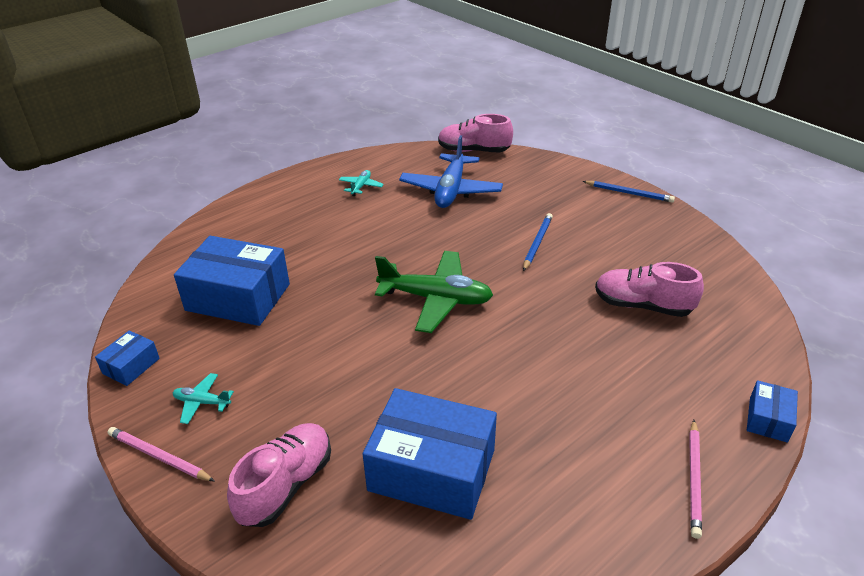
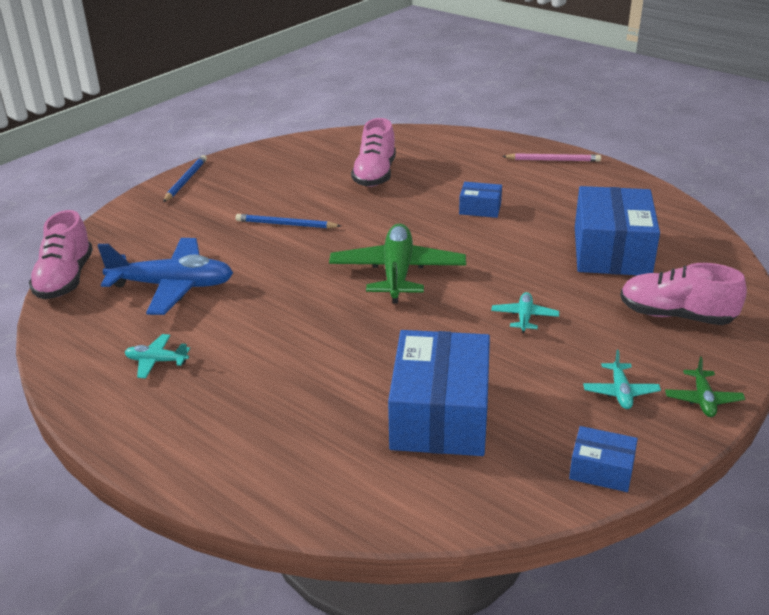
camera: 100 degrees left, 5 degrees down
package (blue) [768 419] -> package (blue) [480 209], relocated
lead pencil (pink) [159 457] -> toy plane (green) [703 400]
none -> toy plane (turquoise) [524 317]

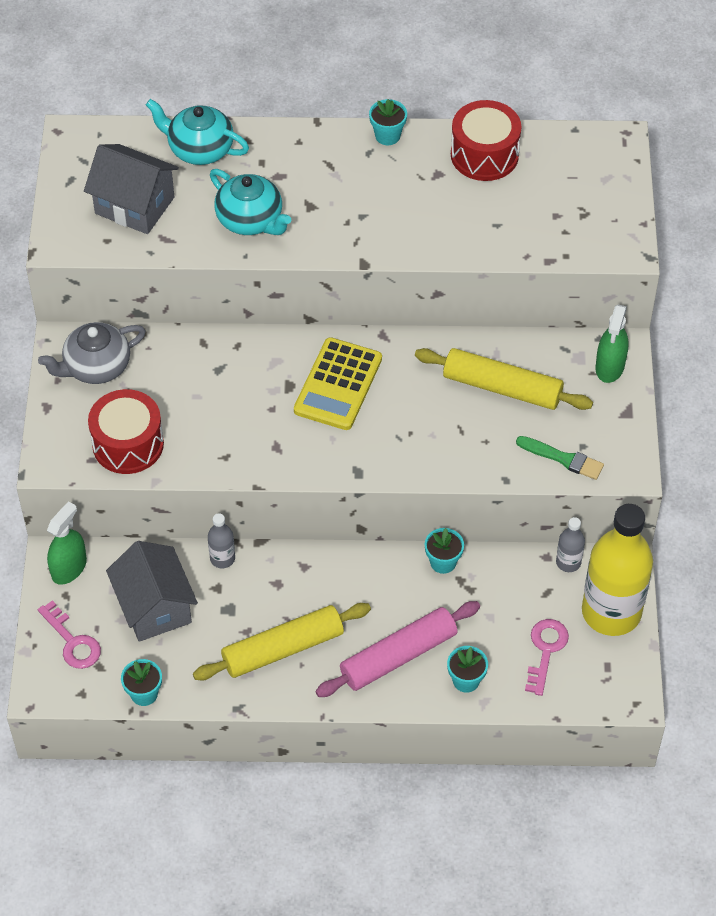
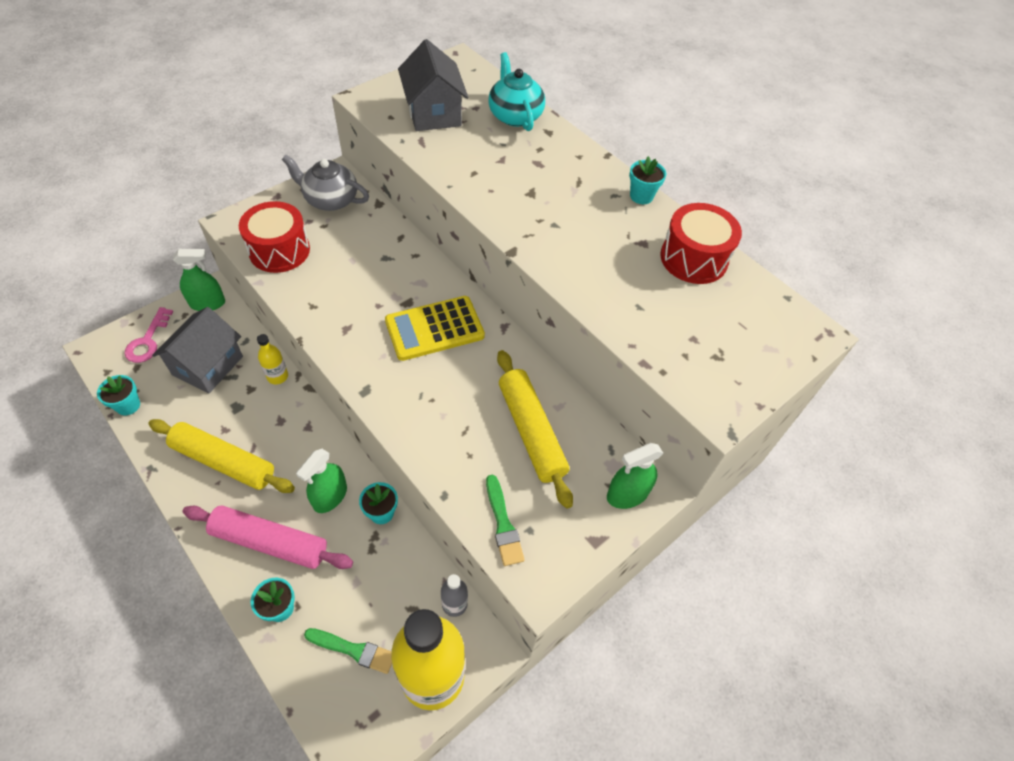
camera: 45 degrees right, 0 degrees up
teapot (turquoise) [251 220] -> none
flask (grey) [222 558] -> flask (golden) [277 376]
key (pink) [545 650] -> paint brush (green) [353 650]
none -> spray cleaner (green) [330 496]

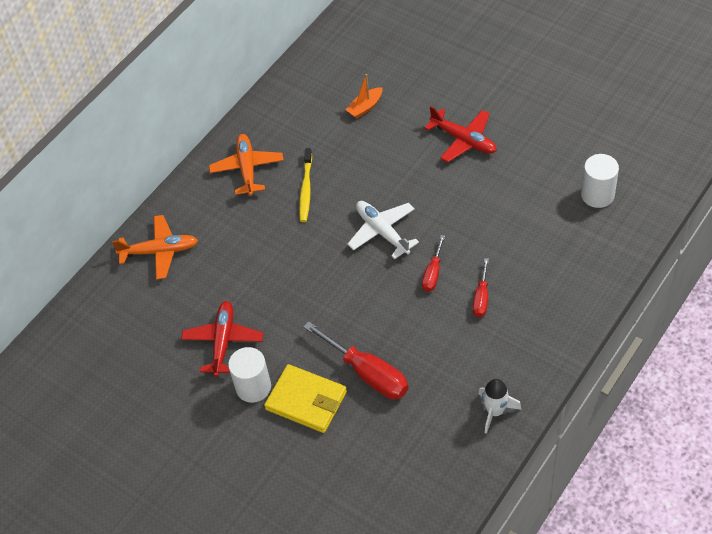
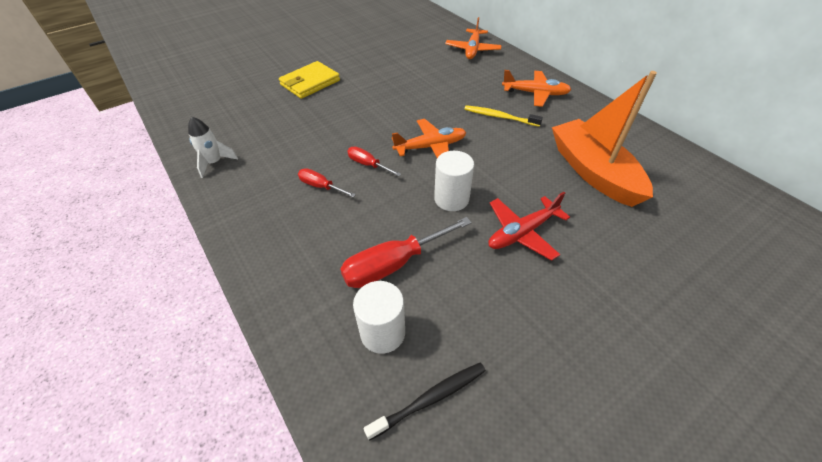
camera: 105 degrees right, 5 degrees down
boat (bright orange) [365 107] -> boat (bright orange) [593 172], x2.43
toy plane (pure white) [382 232] -> toy plane (bright orange) [431 147]
toy plane (crimson) [223 341] -> none
flat screwdriver (crimson) [367 373] -> flat screwdriver (crimson) [394 264], relocated
solid cylinder (pure white) [253 387] -> solid cylinder (pure white) [451 199], relocated
none -> dental brush (ebony) [430 398]

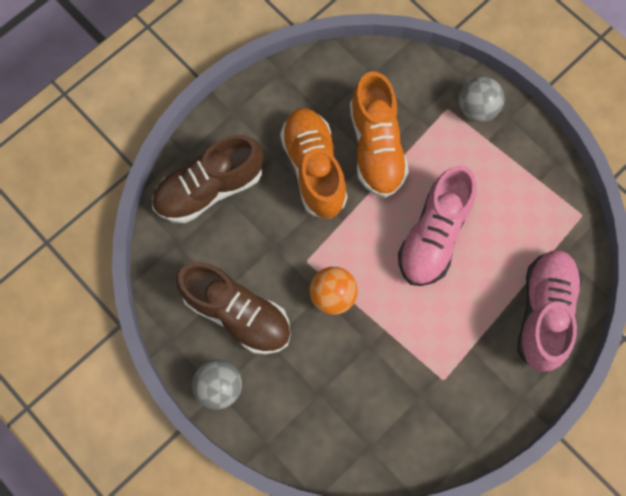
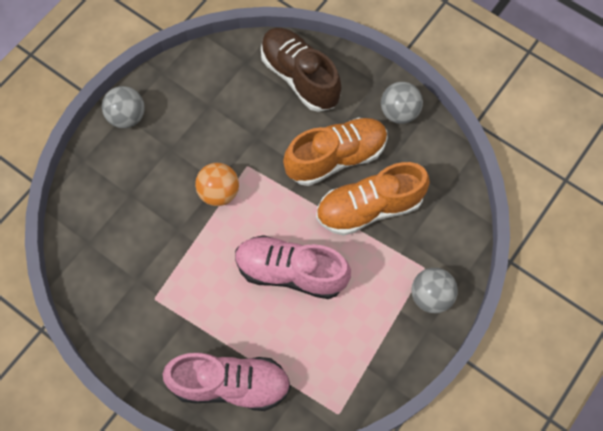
camera: 80 degrees right, 5 degrees down
sneaker (russet) [237 313] -> none
none -> sphere (grey) [399 112]

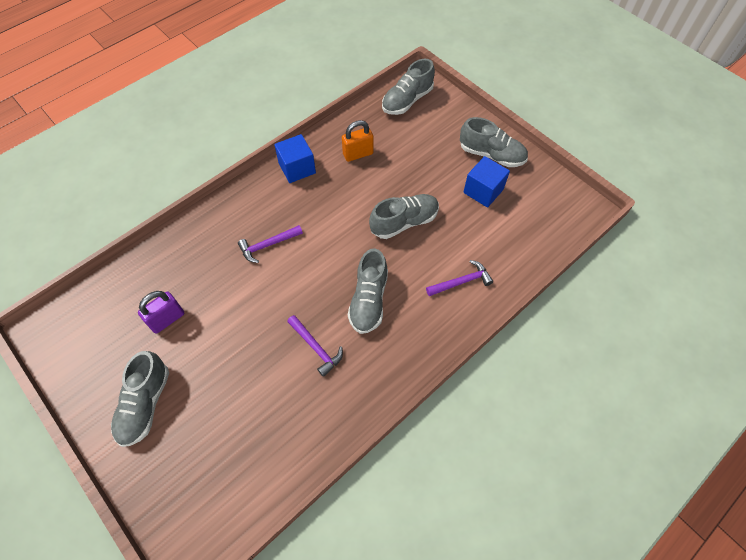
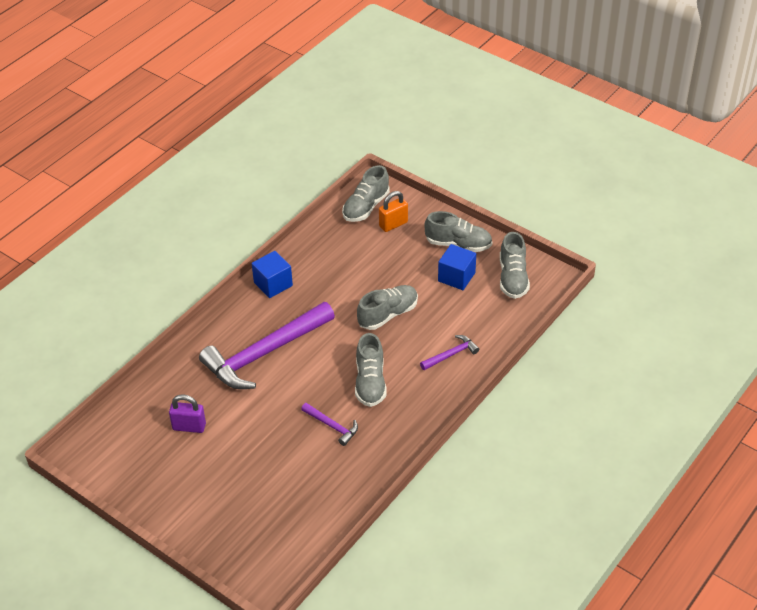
camera: 10 degrees left, 15 degrees down
small lock (bright orange) [358 154] -> small lock (bright orange) [393 224], relocated
carpenter's hammer (royal purple) [268 245] -> carpenter's hammer (royal purple) [264 353], x2.31
small lock (royal purple) [167 319] -> small lock (royal purple) [189 427], 60 degrees clockwise
sneaker (grey) [145 404] -> sneaker (grey) [513 278], relocated

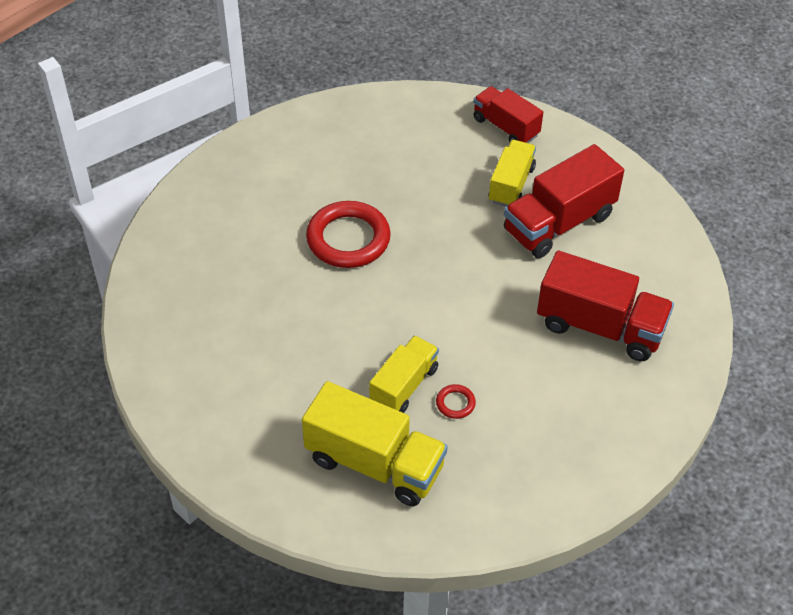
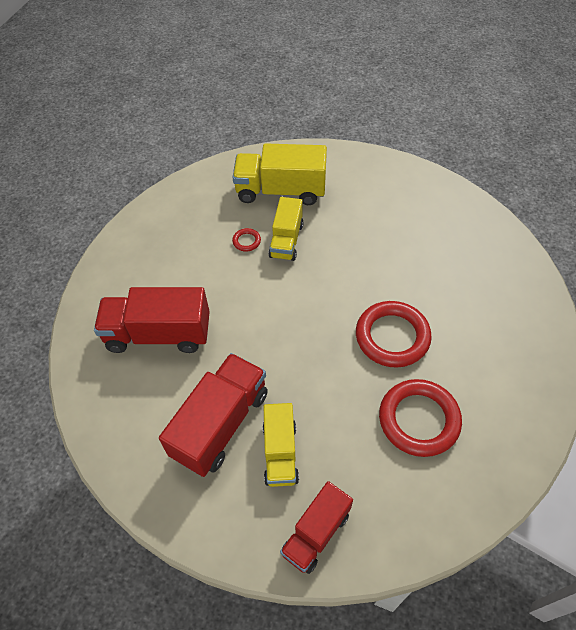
camera: 160 degrees right, 5 degrees up
truck (crimson) [506 127] -> truck (crimson) [316 533], 105 degrees clockwise
none -> hoop (crimson) [419 420]

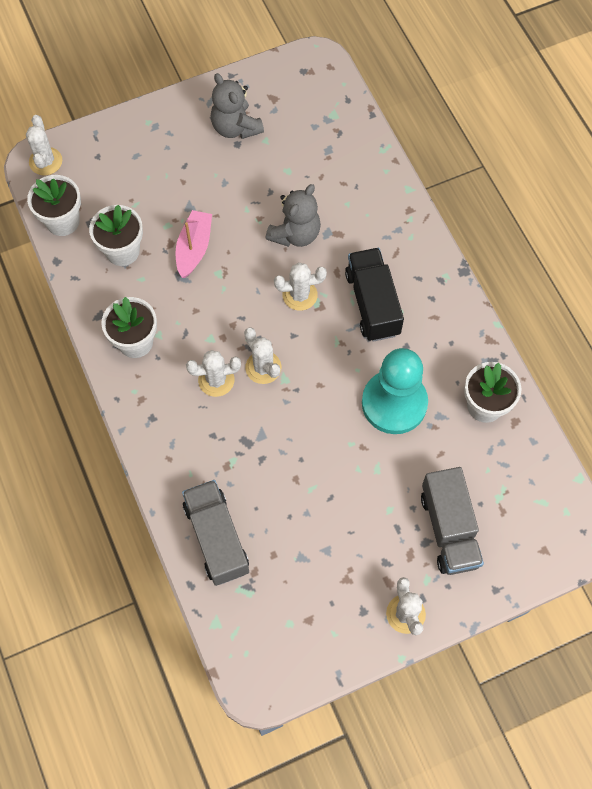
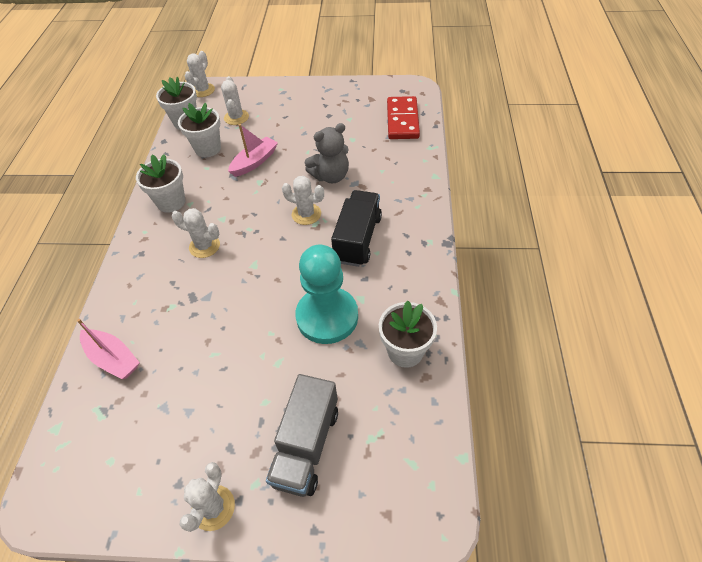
camera: 30 degrees right, 15 degrees down
teddy (grey) [235 127] -> none
cactus (pure white) [263 367] -> cactus (pure white) [236 117], relocated
truck (grey) [216 538] -> boat (pink) [113 358]
none -> domino piece (crimson) [402 120]

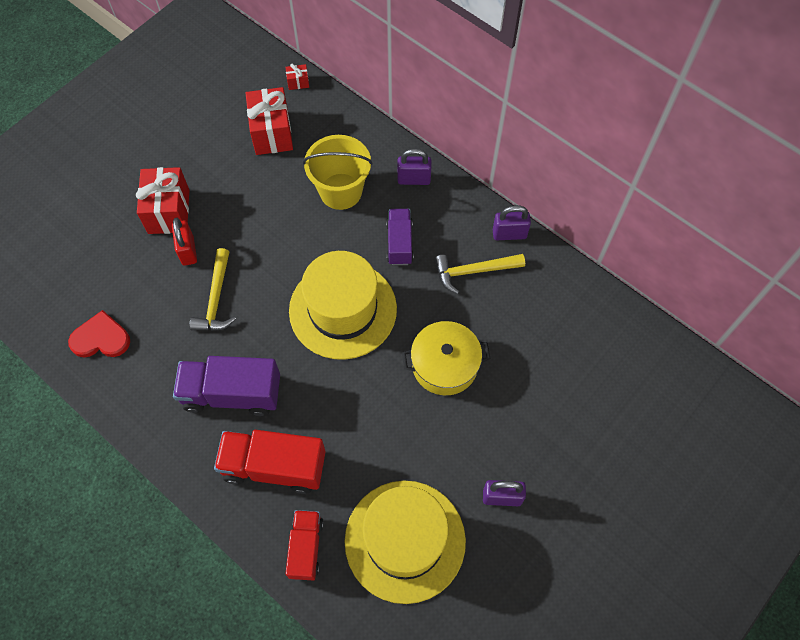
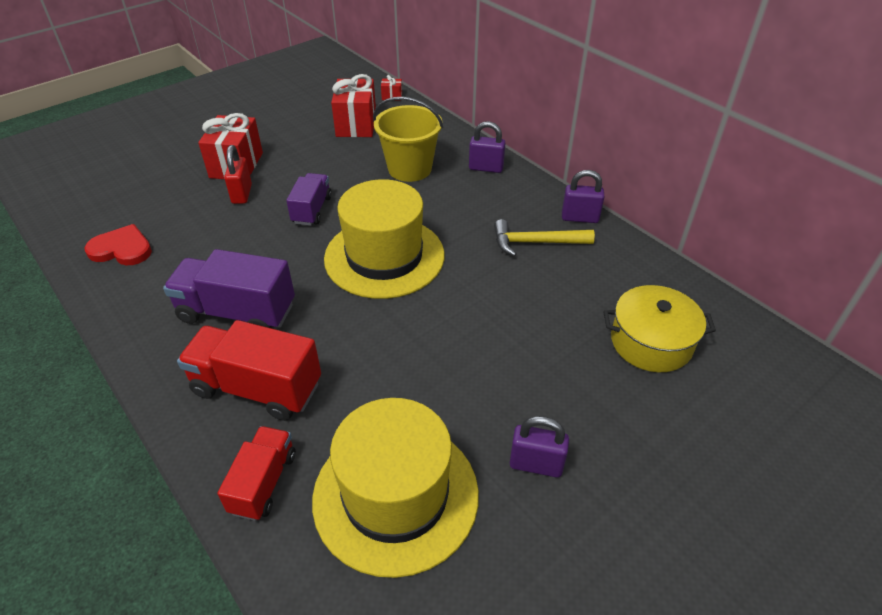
camera: 10 degrees right, 20 degrees down
truck (royal purple) [399 243] -> truck (royal purple) [312 210], relocated
carpenter's hammer (golden) [216 299] -> none
pot (golden) [444 365] -> pot (golden) [651 342], relocated

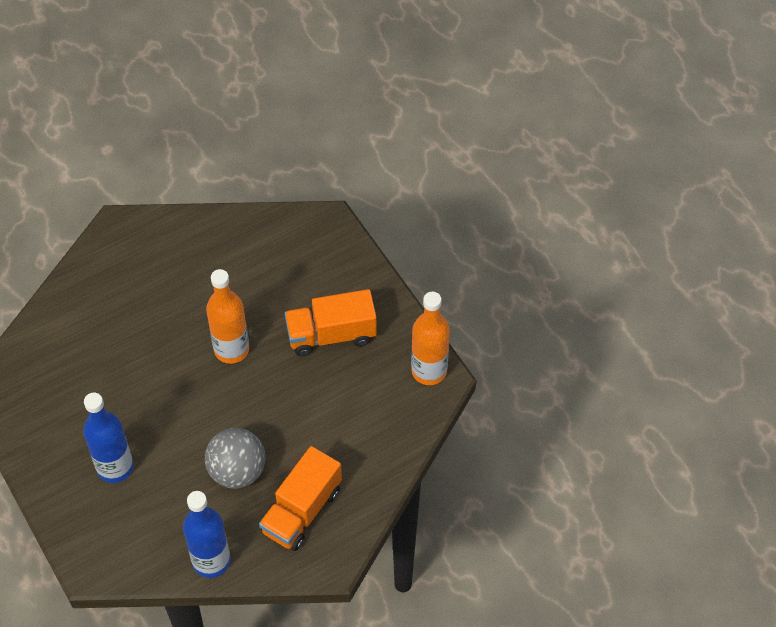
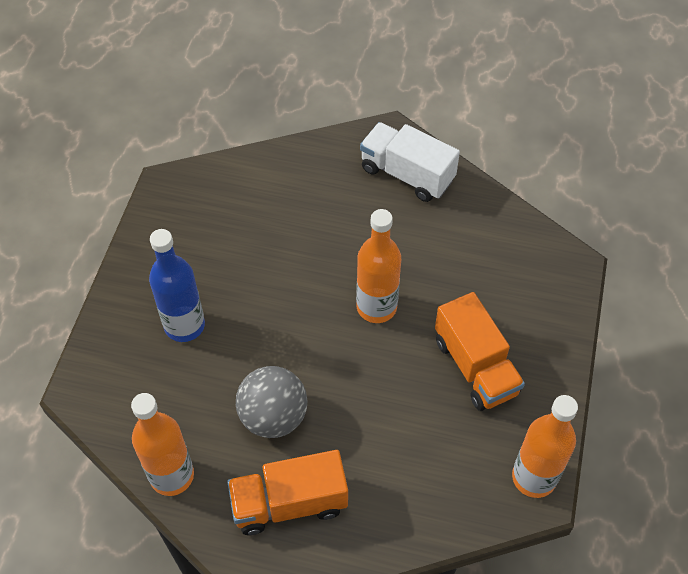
camera: 45 degrees right, 0 degrees up
truck (bright orange) [331 335] -> truck (bright orange) [475 366], 150 degrees counterclockwise
flask (blue) [211 561] -> flask (bright orange) [172 475]
none -> truck (pure white) [407 174]

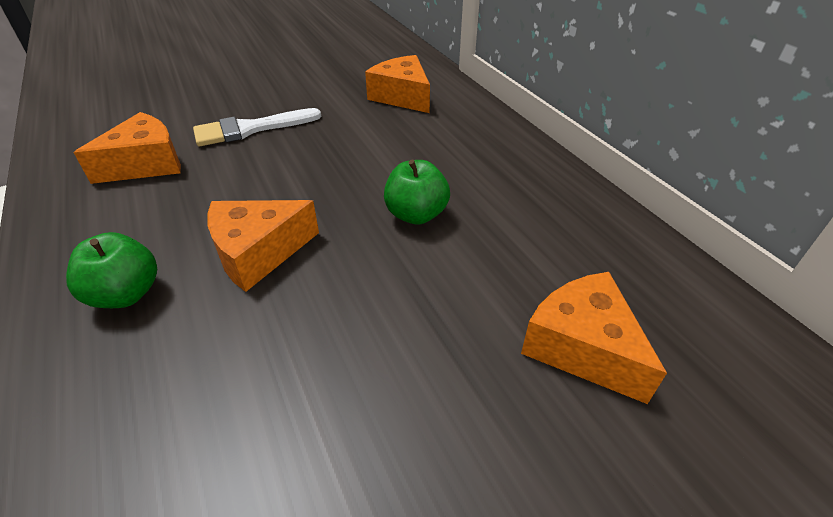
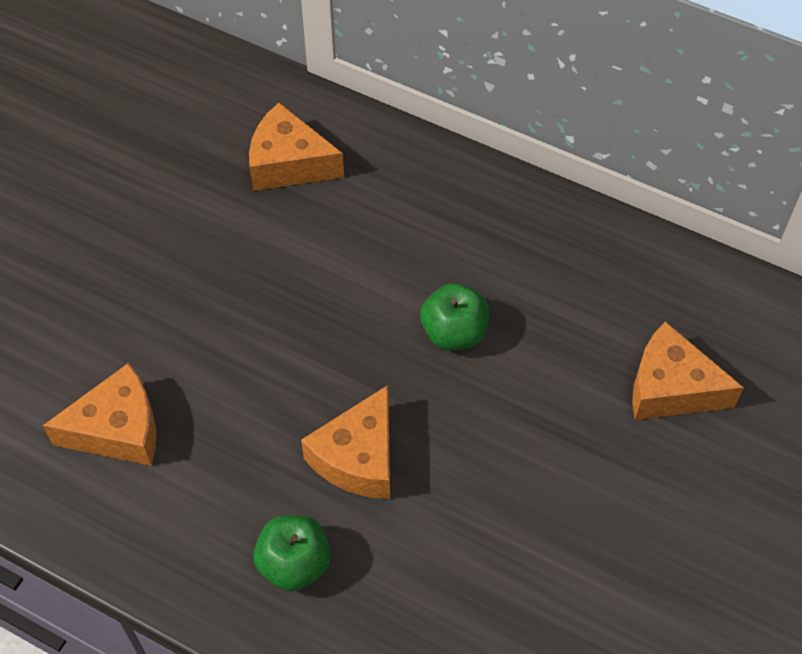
camera: 35 degrees left, 15 degrees up
paint brush (pure white) [250 129] -> none
piece of cheese (bright orange) [146 164] -> piece of cheese (bright orange) [118 429], 60 degrees clockwise

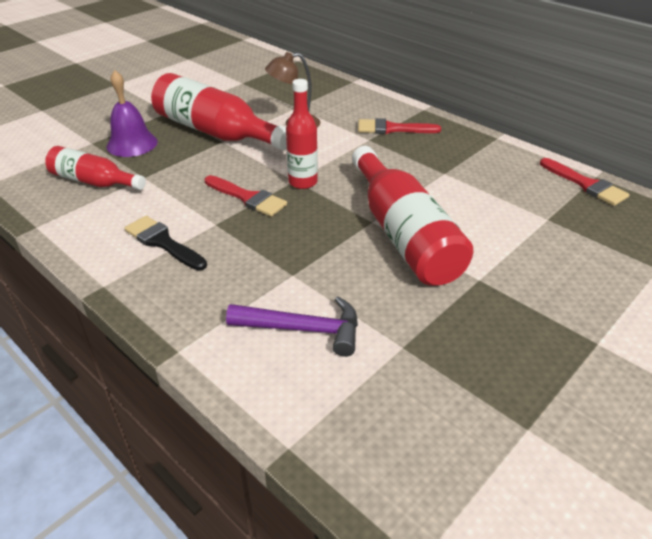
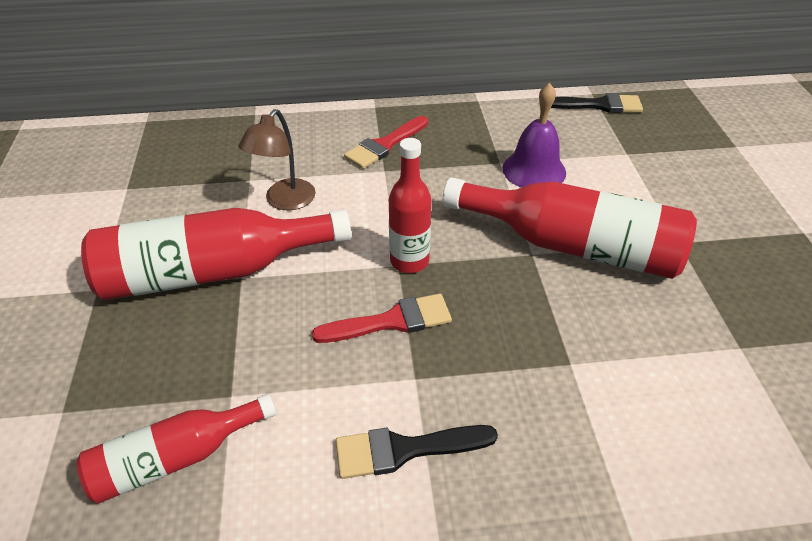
camera: 50 degrees left, 5 degrees up
hand bell (royal purple) [132 144] -> hand bell (royal purple) [534 170], relocated
paint brush (crimson) [586 184] -> paint brush (ebony) [599 105]
carpenter's hammer (royal purple) [303 329] -> none

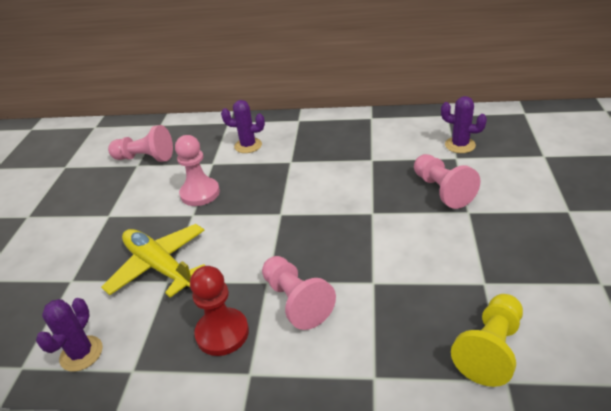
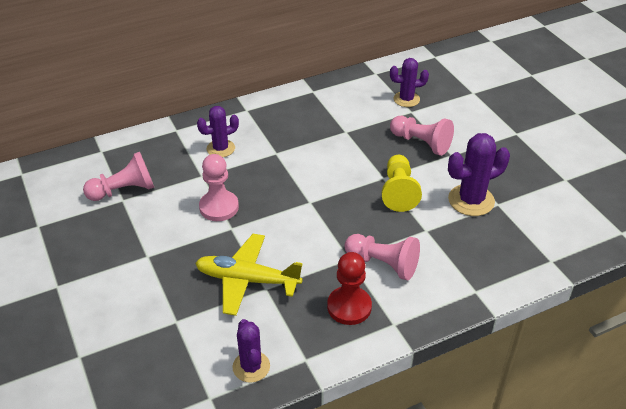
camera: 35 degrees left, 5 degrees up
game pawn (golden) [490 349] -> game pawn (golden) [398 191], relocated
none -> cactus (royal purple) [471 200]

